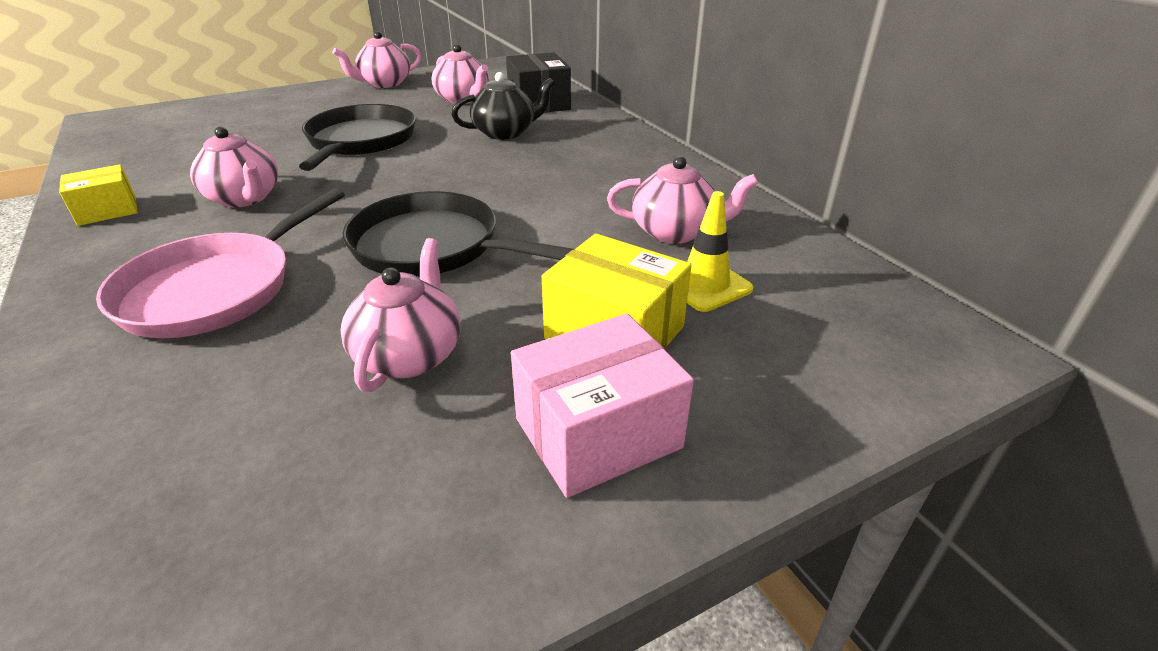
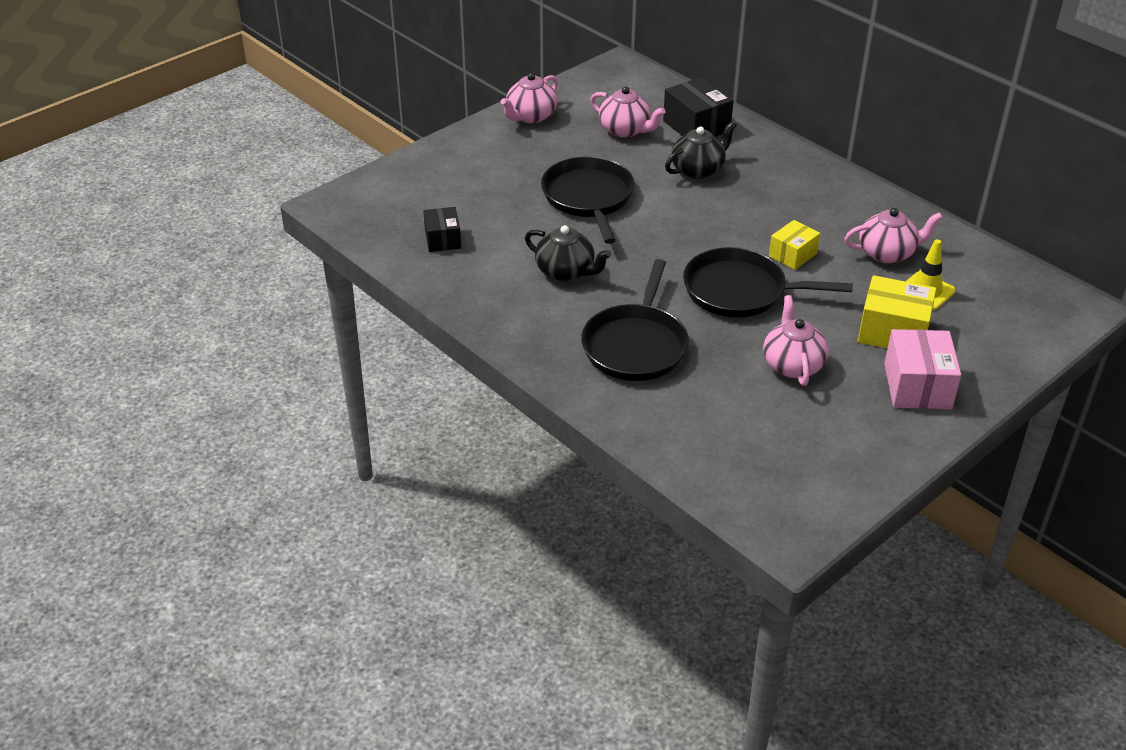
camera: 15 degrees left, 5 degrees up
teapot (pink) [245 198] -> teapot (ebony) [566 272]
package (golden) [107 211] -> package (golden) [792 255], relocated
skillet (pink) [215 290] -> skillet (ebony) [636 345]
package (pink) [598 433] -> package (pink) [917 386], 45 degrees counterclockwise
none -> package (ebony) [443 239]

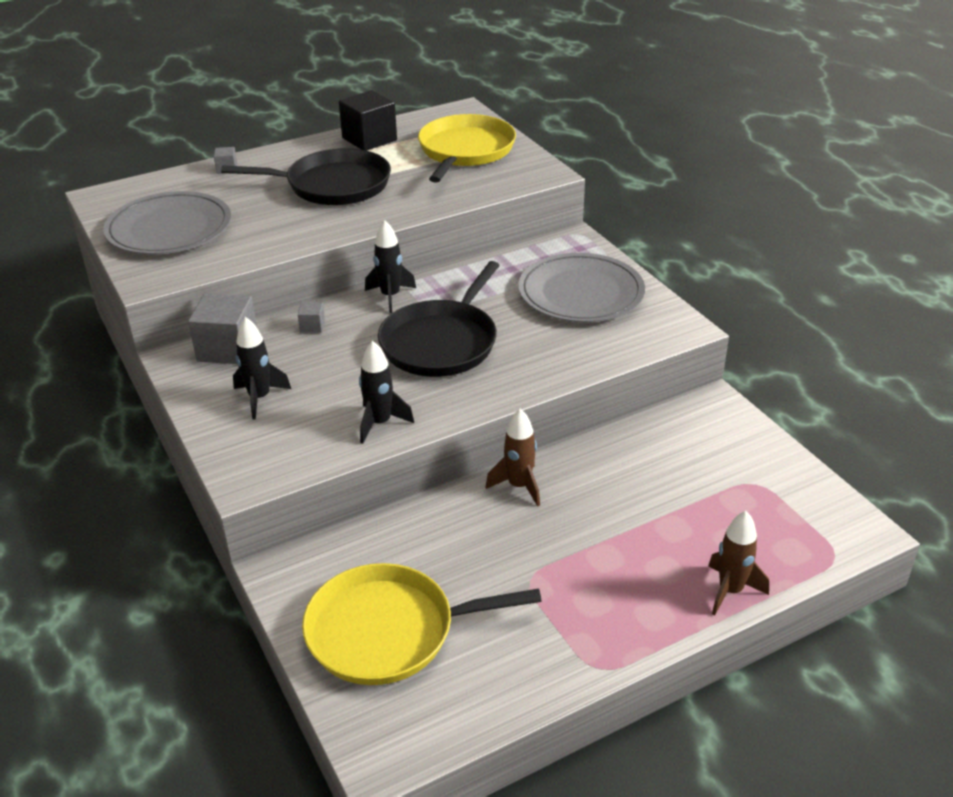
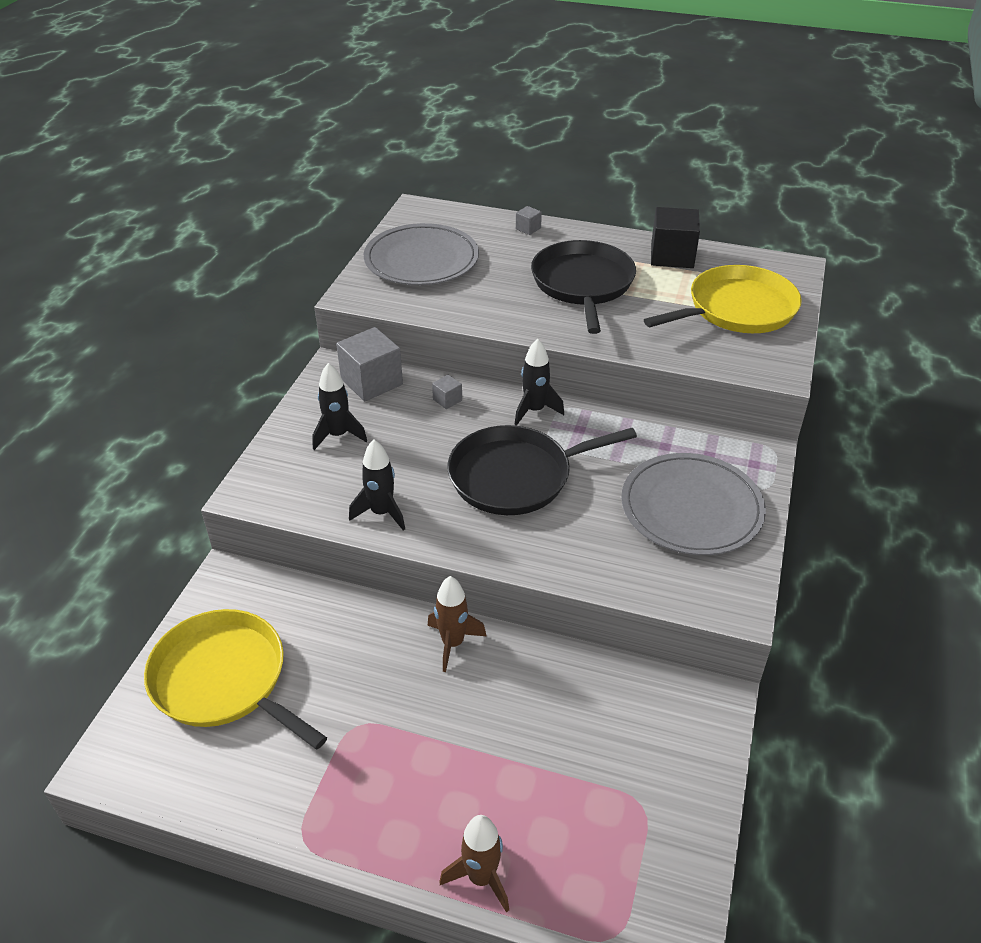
camera: 45 degrees right, 5 degrees up
skillet (ebony) [333 185] -> skillet (ebony) [583 284], 135 degrees counterclockwise

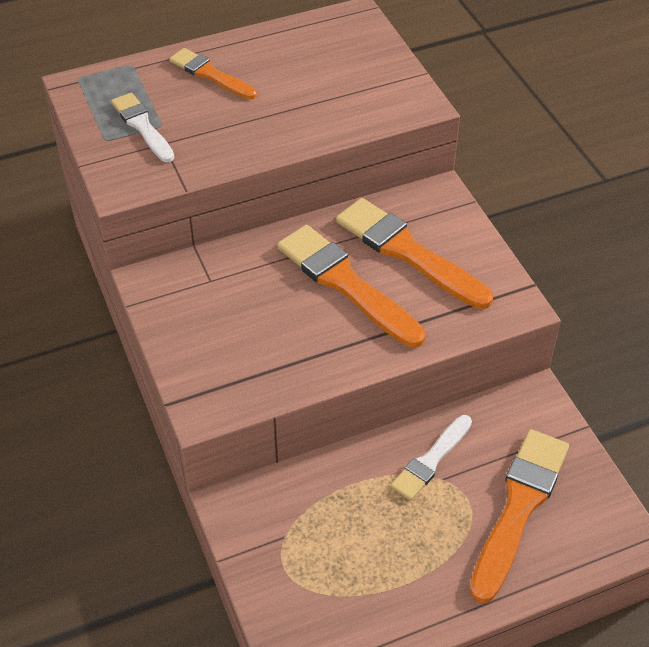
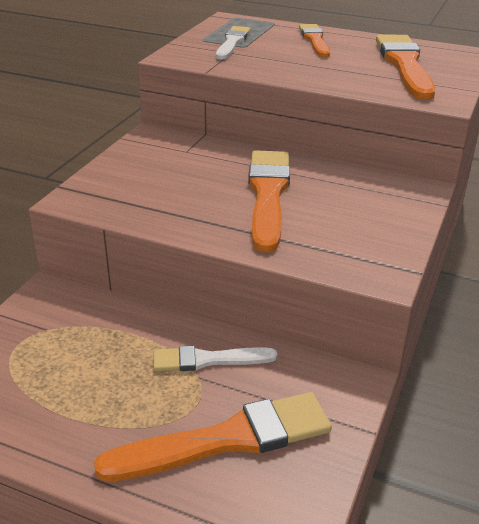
camera: 45 degrees right, 15 degrees down
paint brush (bright orange) [407 252] -> paint brush (bright orange) [404 65], relocated

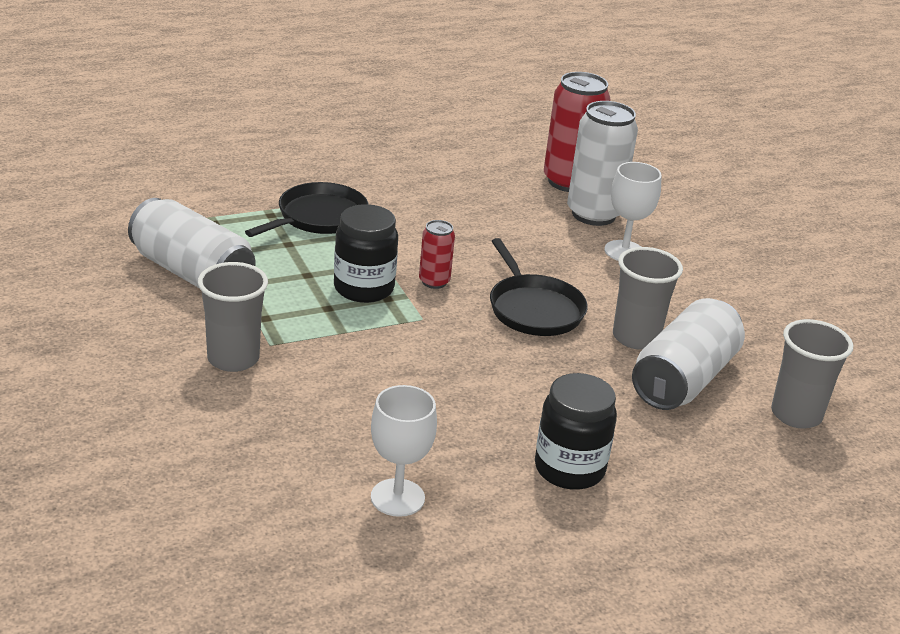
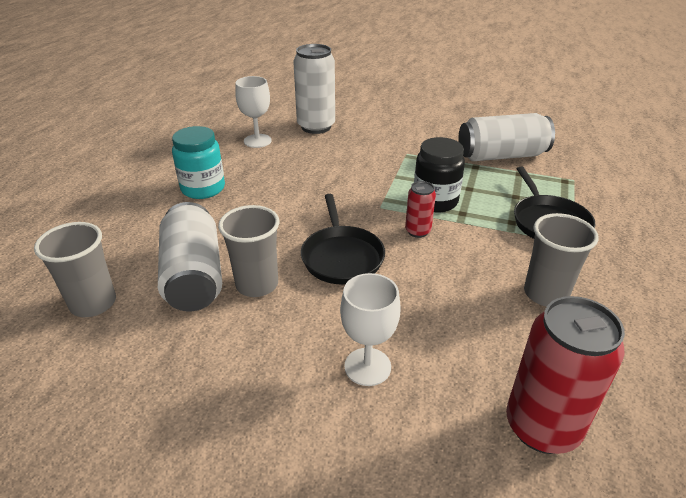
camera: 135 degrees right, 5 degrees up
can (pure white) [593 214] -> can (pure white) [316 127], relocated
skillet (ebony) [534 309] -> skillet (ebony) [342 257], 120 degrees counterclockwise
beaker (grey) [233 359] -> beaker (grey) [545 294], relocated
jam jar (ebony) [569 469] -> jam jar (turquoise) [203 188]

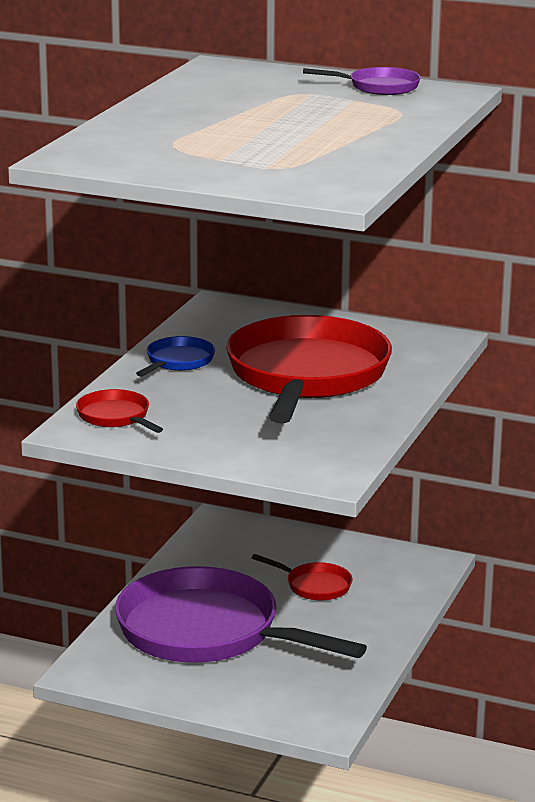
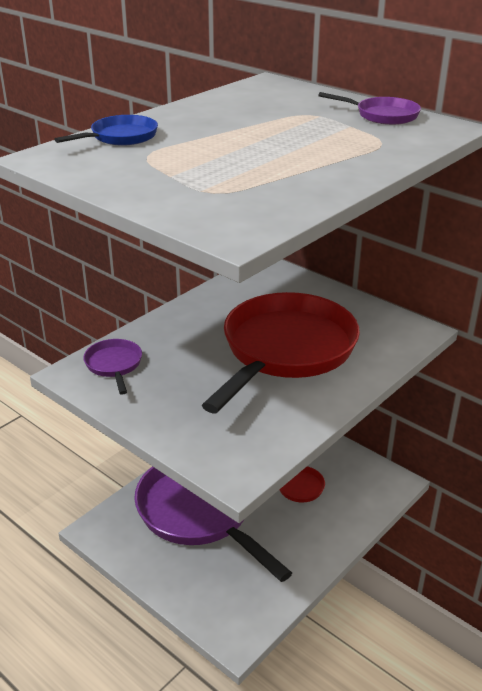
camera: 20 degrees right, 10 degrees up
skillet (blue) [178 361] -> skillet (blue) [121 137], relocated
skillet (crimson) [116 417] -> skillet (royal purple) [114 365]

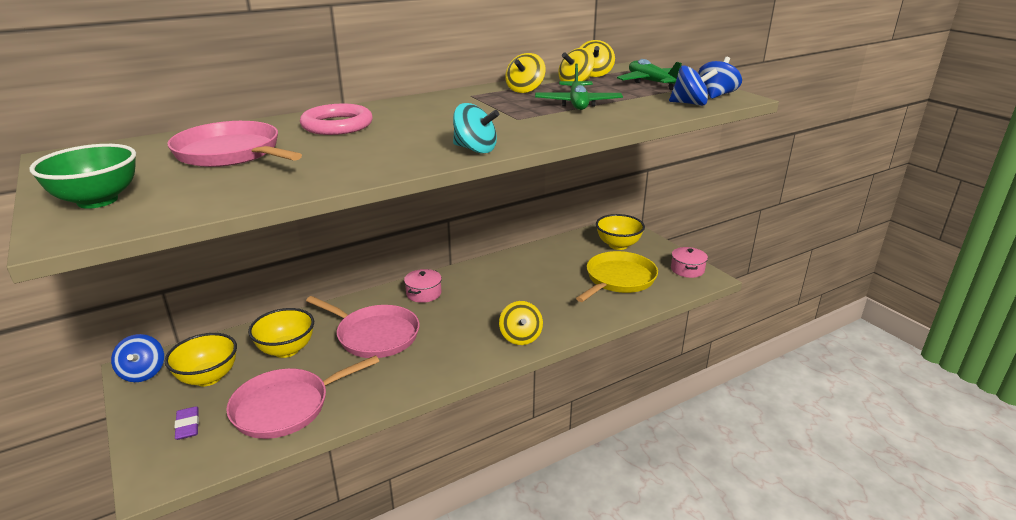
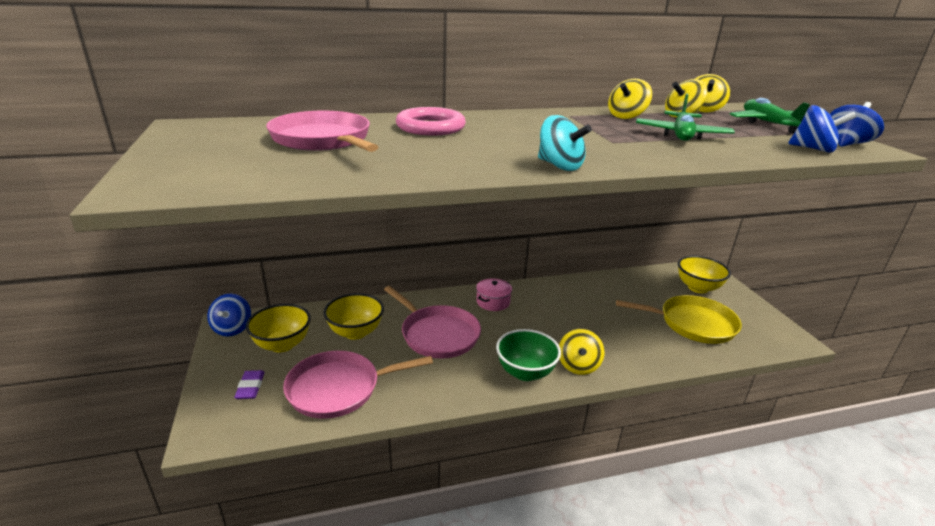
camera: 15 degrees right, 0 degrees up
bowl (green) [97 201] -> bowl (green) [525 372], relocated
pot (pink) [687 269] -> none
skillet (golden) [618 279] -> skillet (golden) [693 324], 45 degrees clockwise

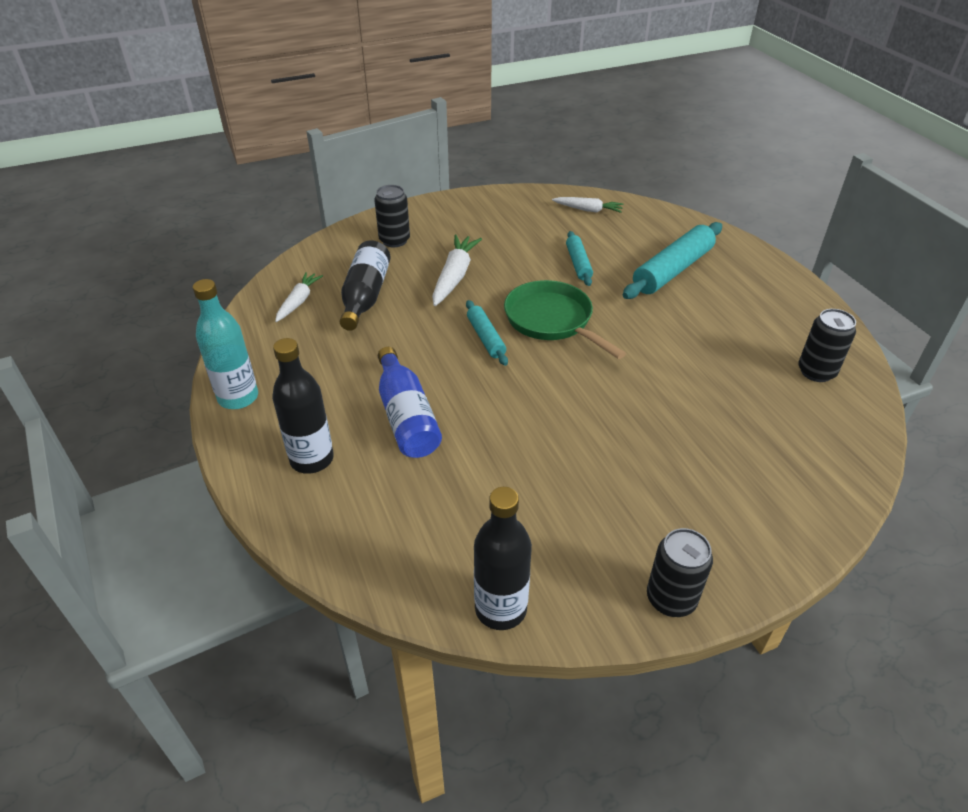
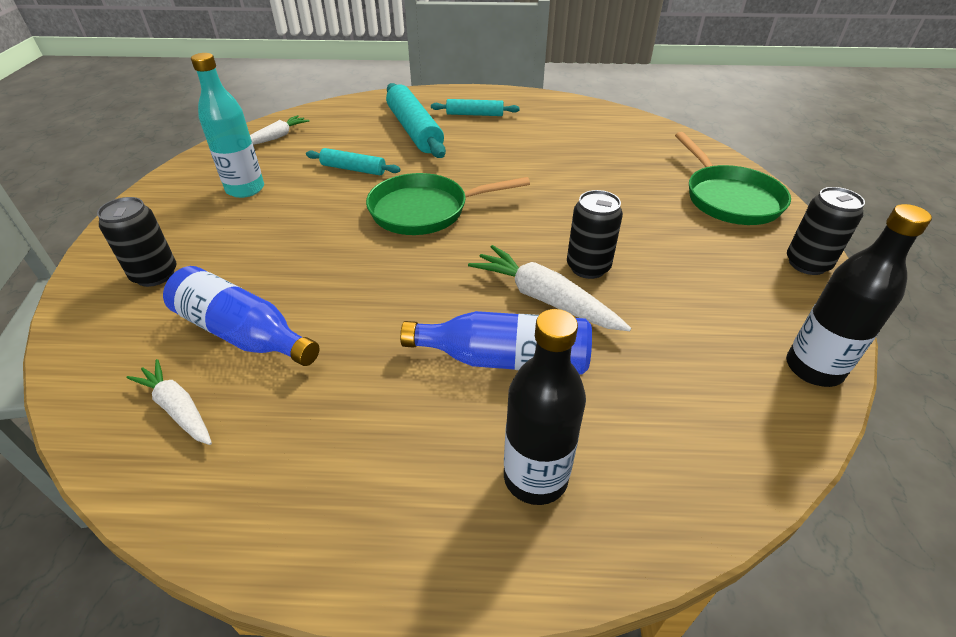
camera: 65 degrees left, 0 degrees up
carrot (pure white) [454 276] -> carrot (pure white) [544 299], relocated
flask (ebony) [365 296] -> flask (blue) [243 333]
flask (turquoise) [238 397] -> flask (turquoise) [245 189], relocated
dough roller (turquoise) [486 338] -> dough roller (turquoise) [474 114], relocated
can (ebony) [816 372] -> can (ebony) [588 267], relocated
none -> skillet (green) [729 198]

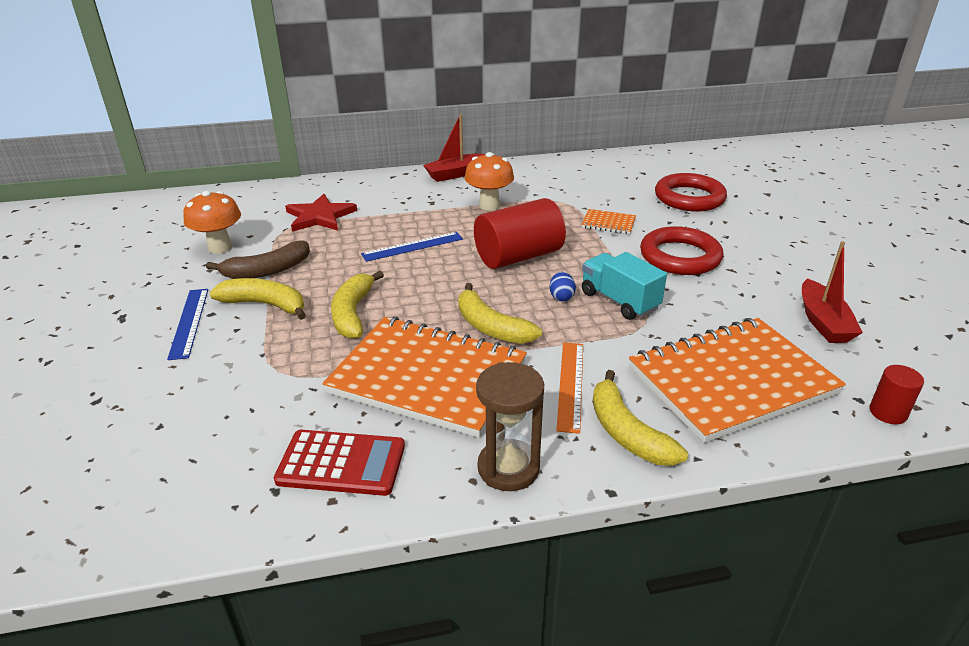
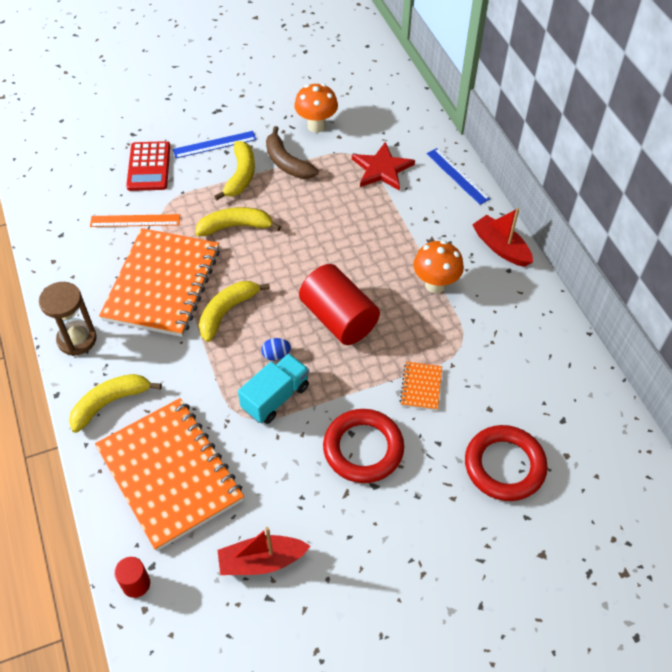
camera: 80 degrees right, 20 degrees up
measuring stick (blue) [412 246] -> measuring stick (blue) [457 176], relocated
measuring stick (bright orange) [570 385] -> measuring stick (bright orange) [135 220], relocated
calculator (crimson) [341 463] -> calculator (crimson) [149 167], relocated

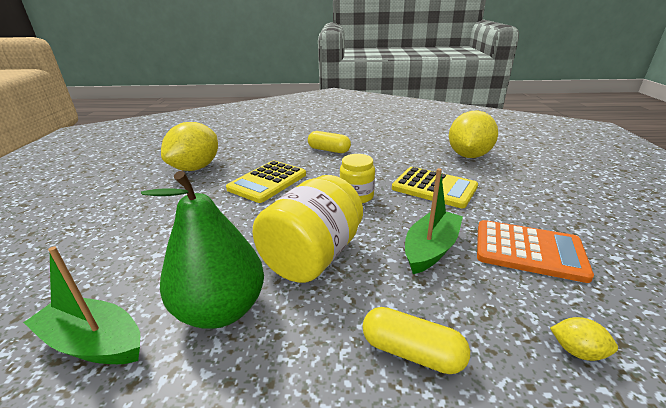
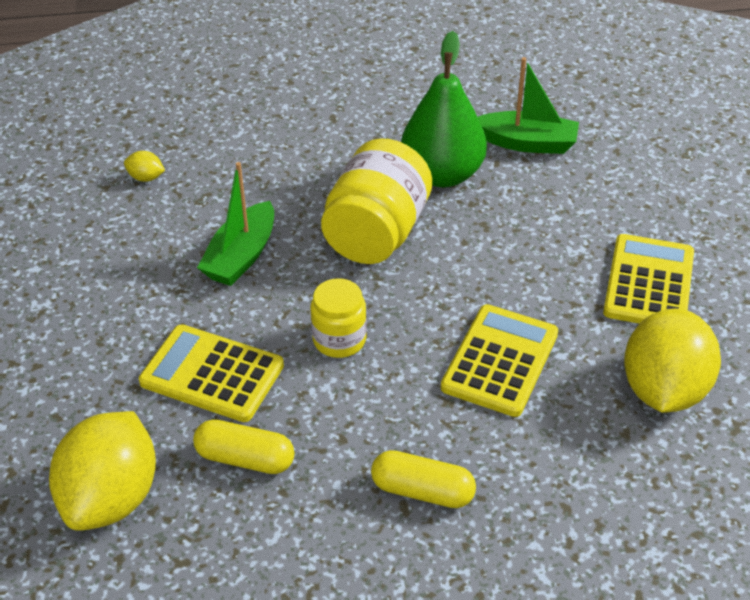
camera: 170 degrees right, 15 degrees up
calculator (bright orange) [528 251] -> none
capsule (golden) [411 352] -> capsule (golden) [245 458], relocated
none -> calculator (golden) [649 283]

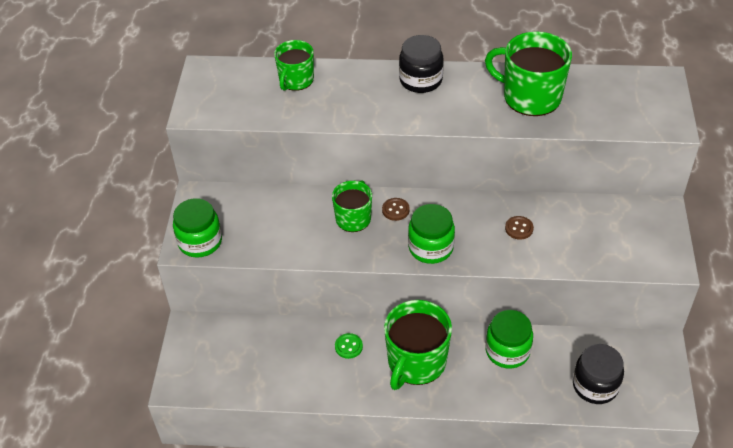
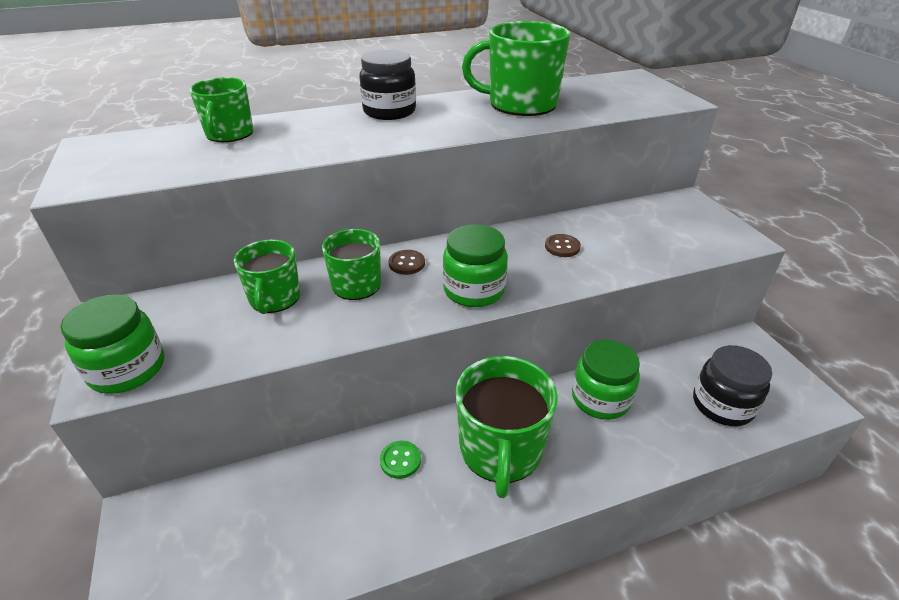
camera: 25 degrees left, 10 degrees down
none -> tea mug (green) [274 298]

